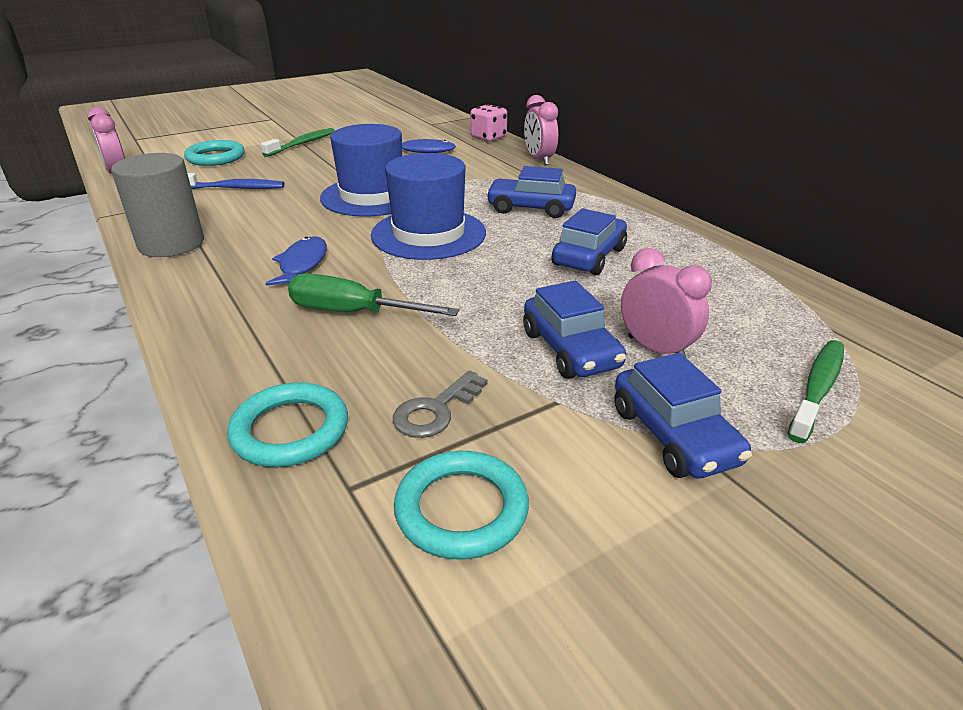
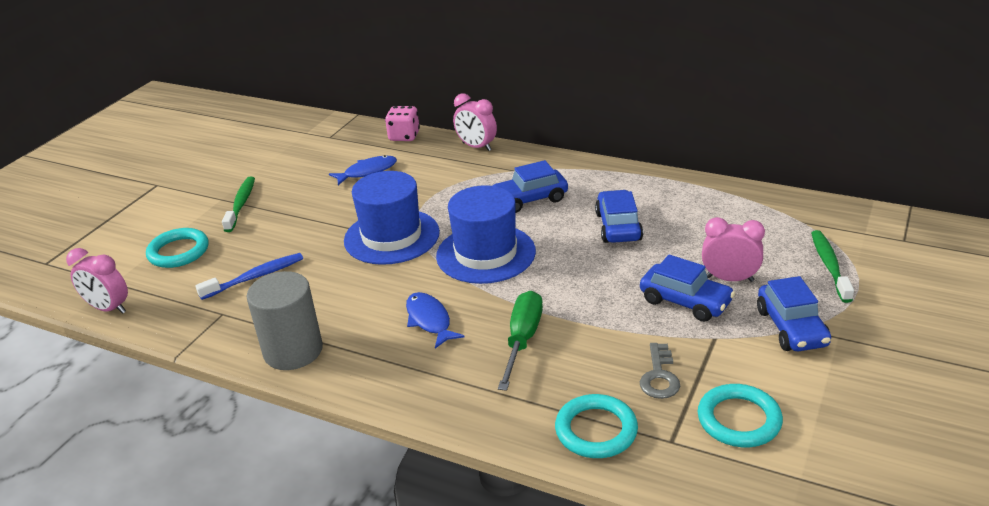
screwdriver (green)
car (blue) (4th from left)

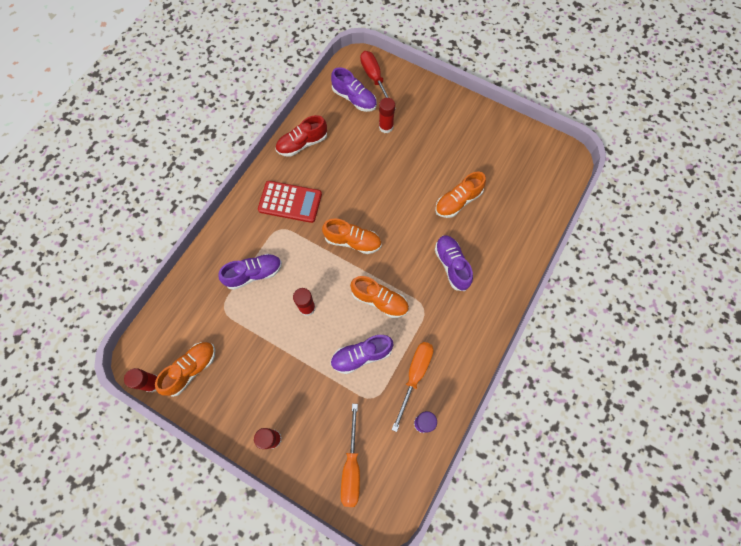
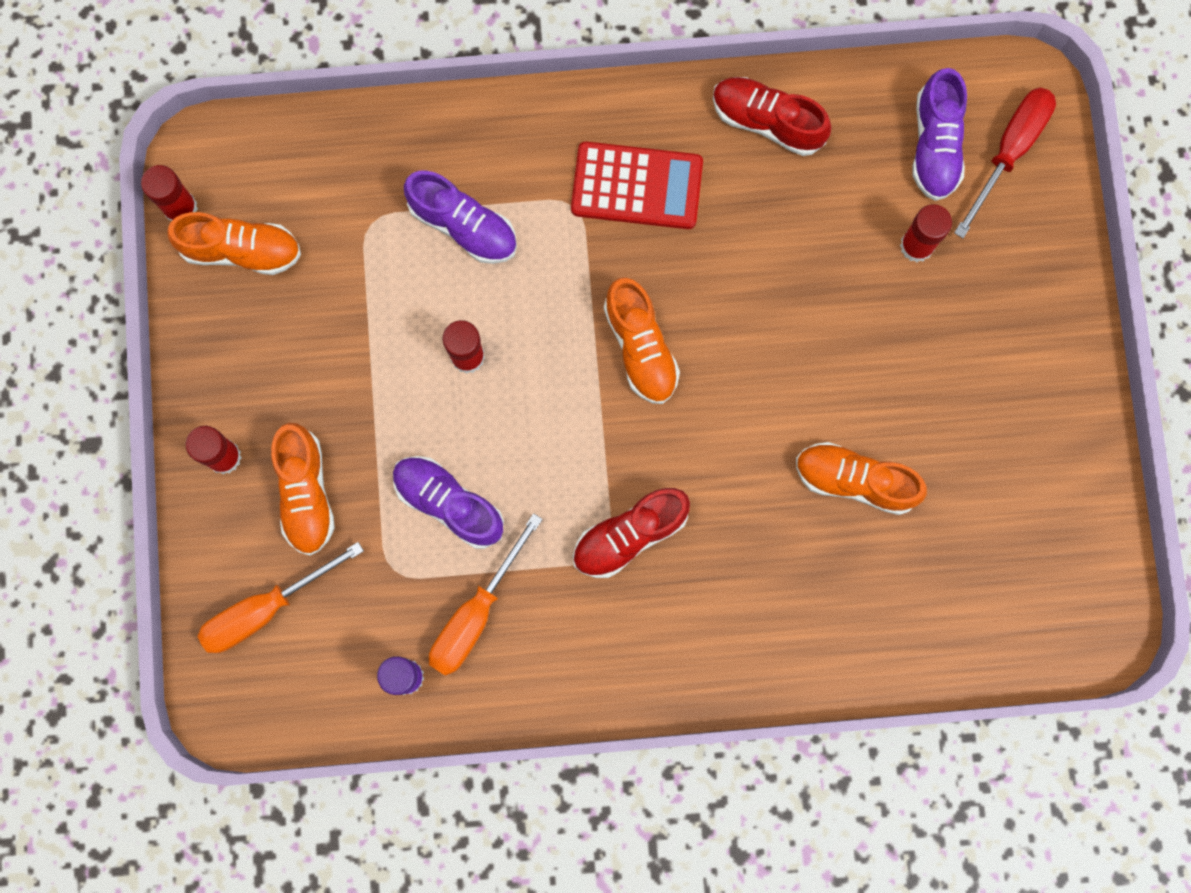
shoe (purple) (4th from left in the first image)
shoe (red) (1st from left)
shoe (orange) (2nd from left)
calculator (red)
screwdriver (orange) (2nd from left)

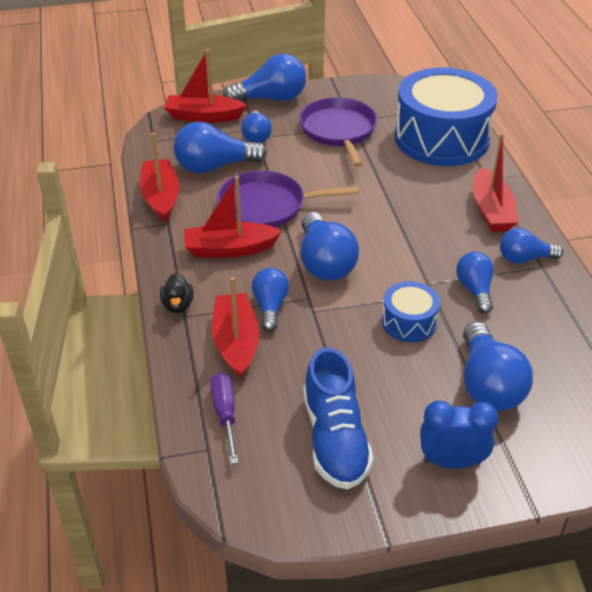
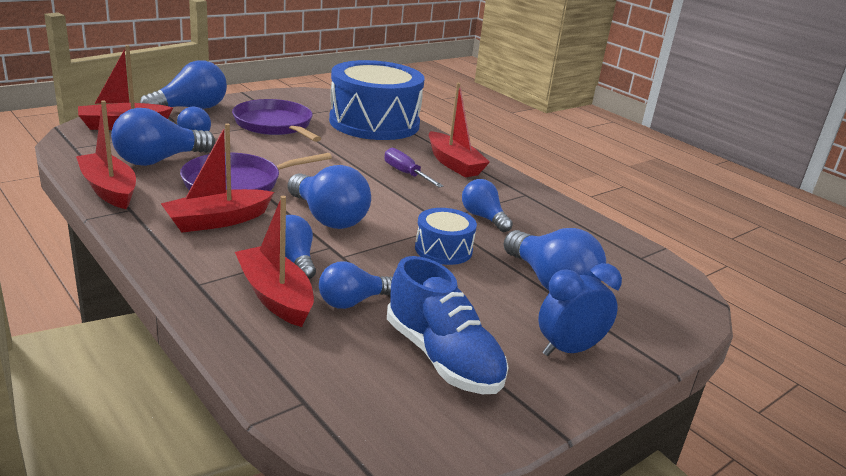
duck (black)
screwdriver (purple)
light bulb (blue) (6th from left)

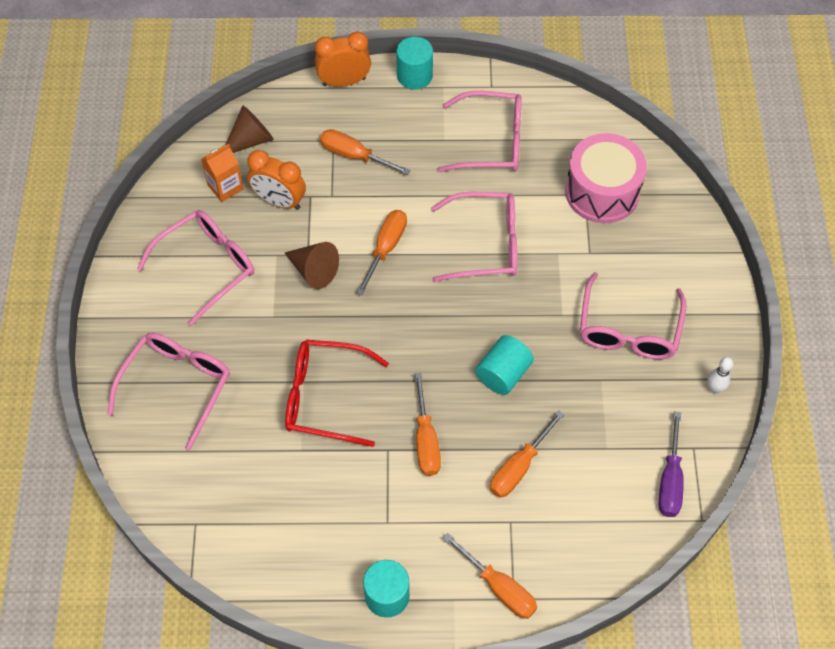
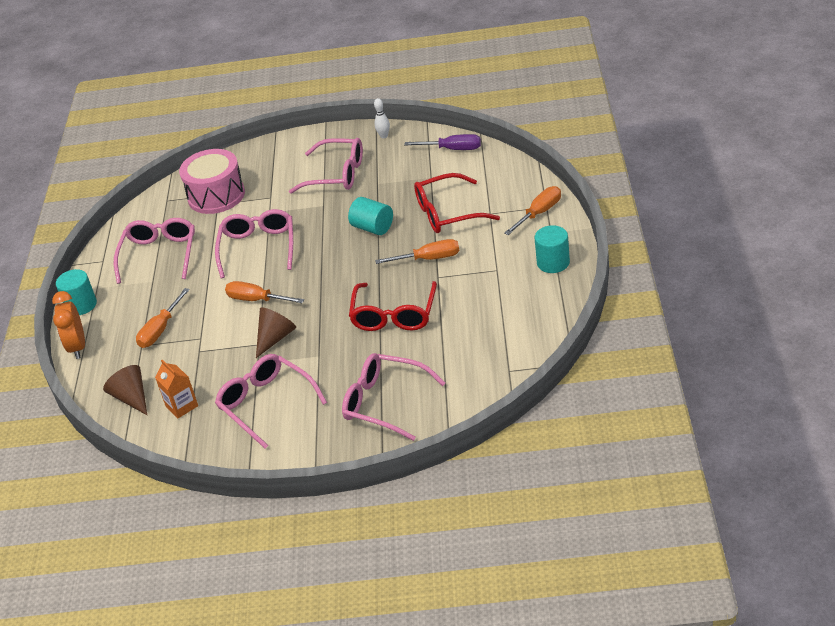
clock (orange) (1st from left in the first image)
glasses (red) (2nd from left)

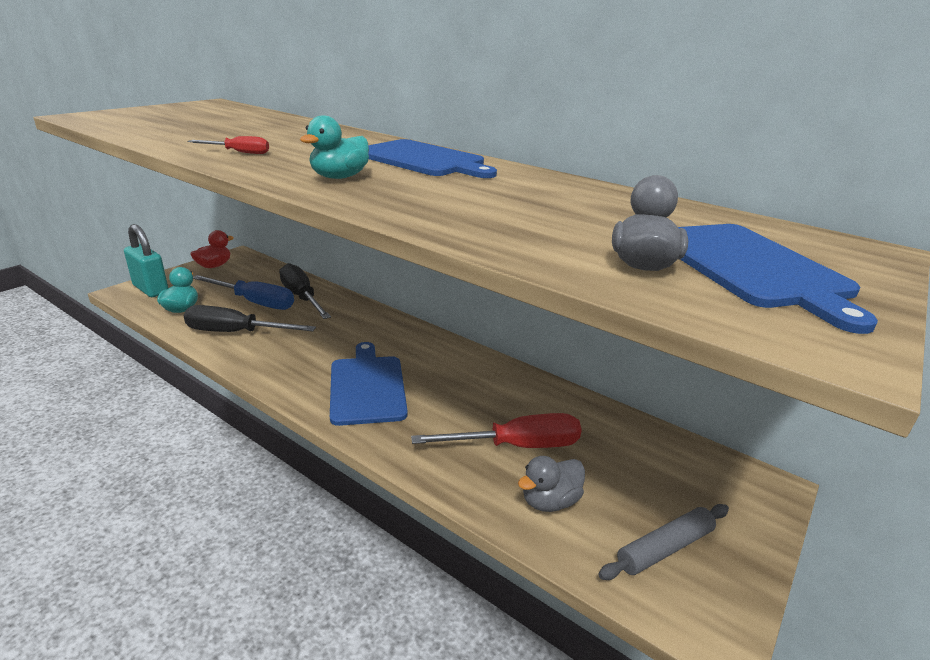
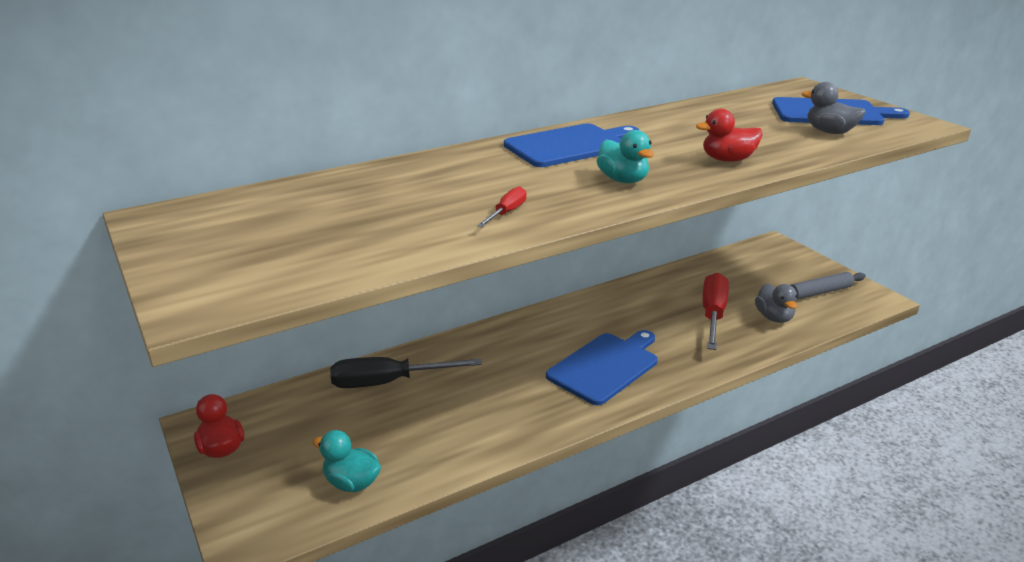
padlock (turquoise)
screwdriver (black) (1st from left in the first image)
screwdriver (blue)
duck (red) (2nd from left)
cutting board (blue) (2nd from left)
rolling pin (grey)

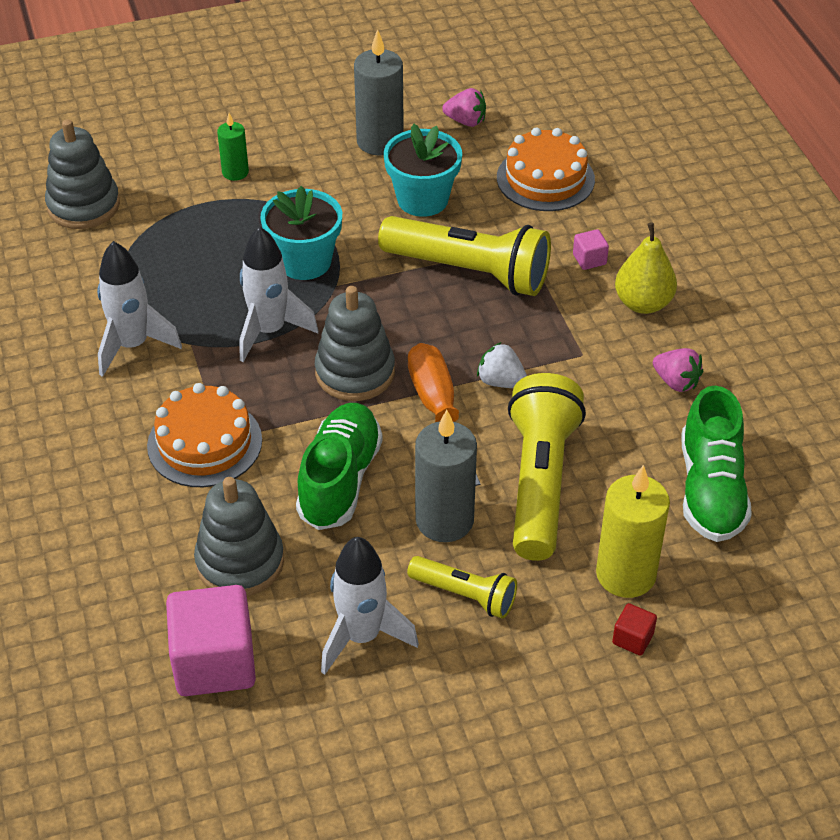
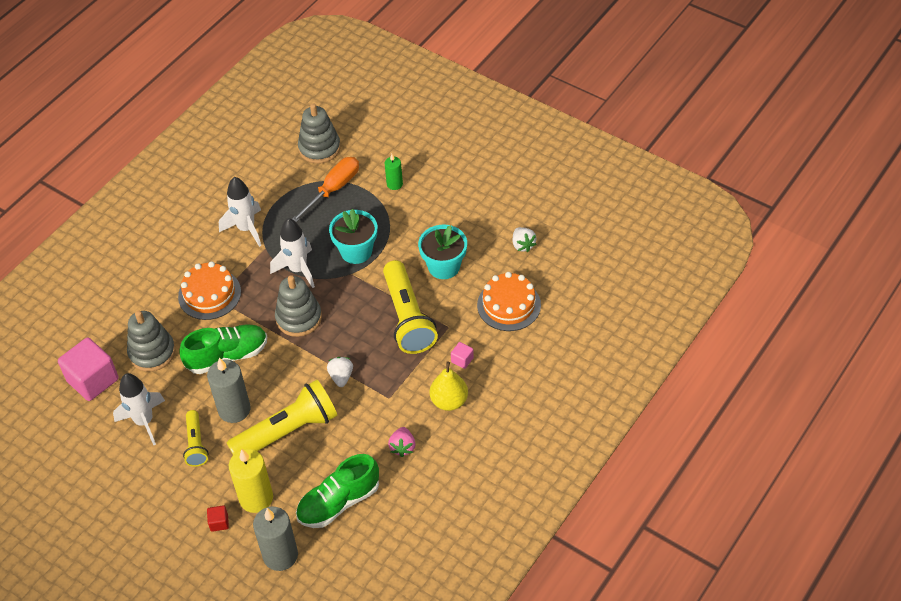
candle (grey) (2nd from left)
screwdriver (orange)
strawberry (white) (2nd from left)

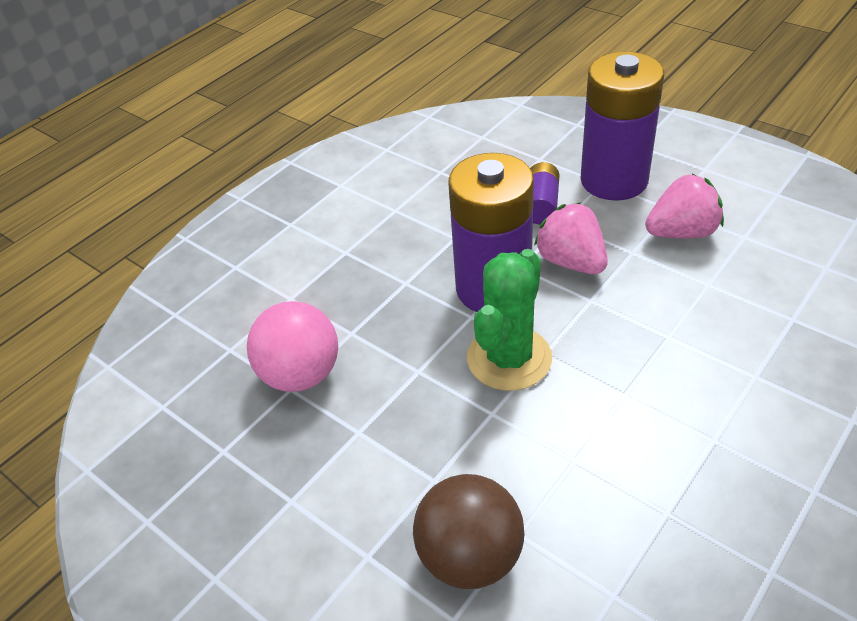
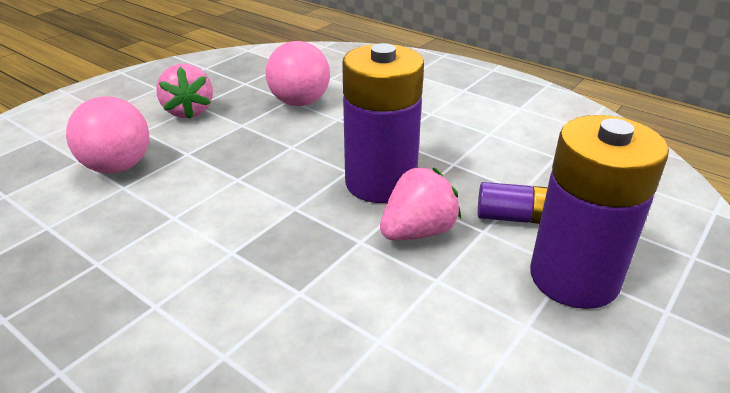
cactus (green)
strawberry (pink) (1st from left)
ball (pink) (1st from left)

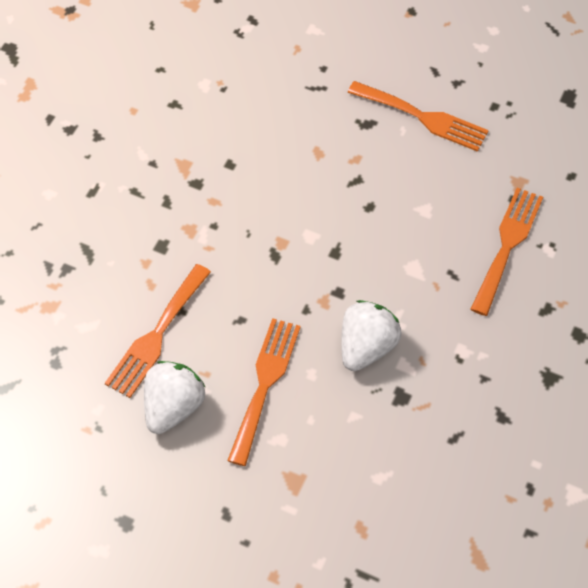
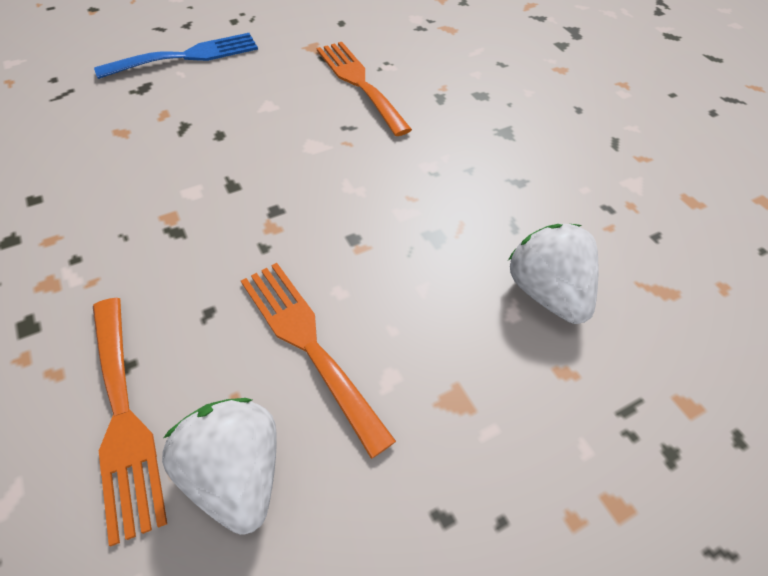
strawberry (white) (2nd from left)
fork (blue)

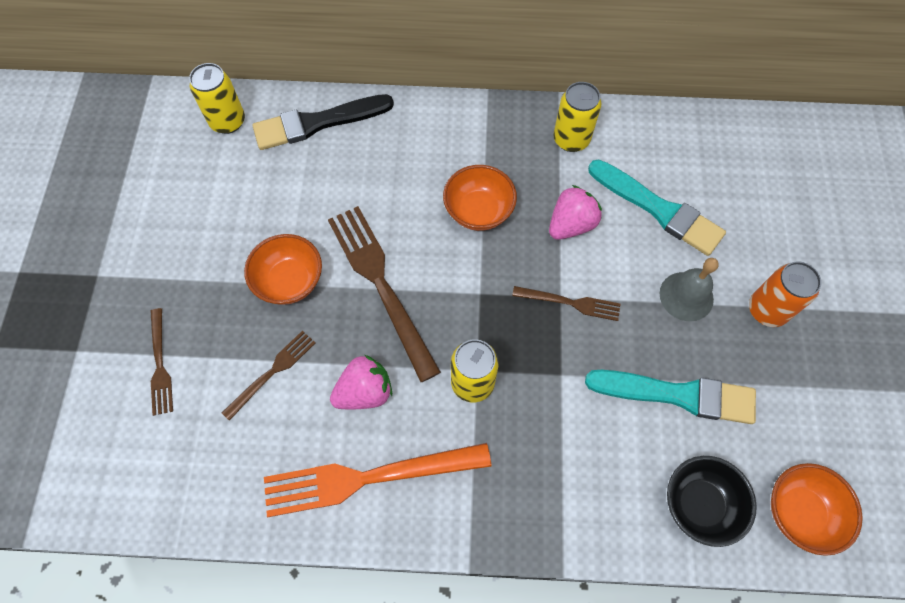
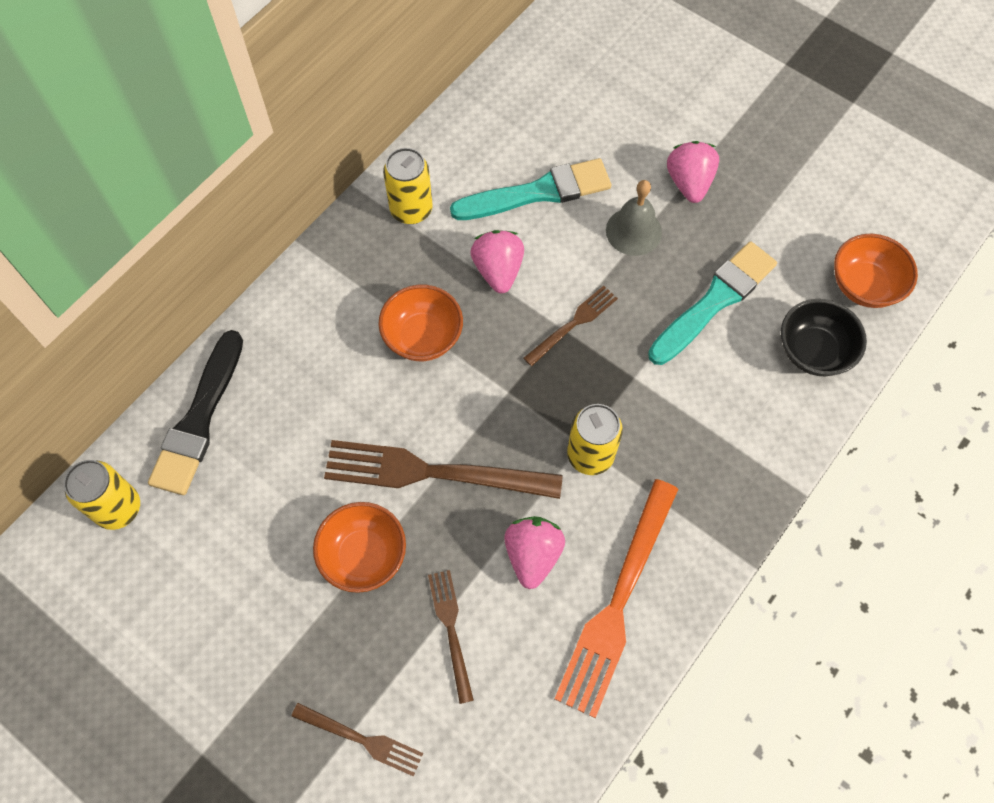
strawberry (pink) (3rd from left)

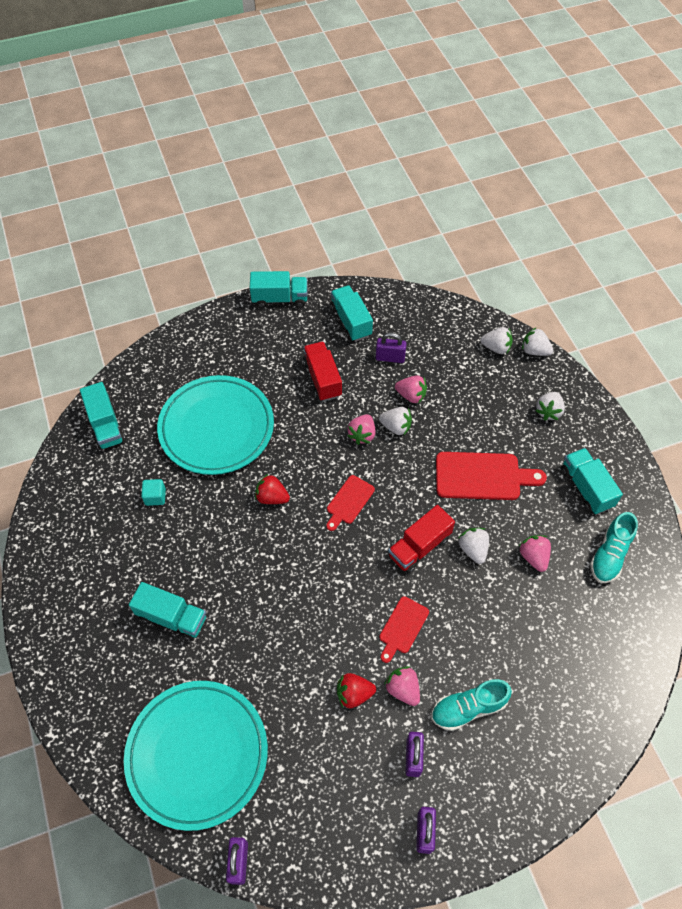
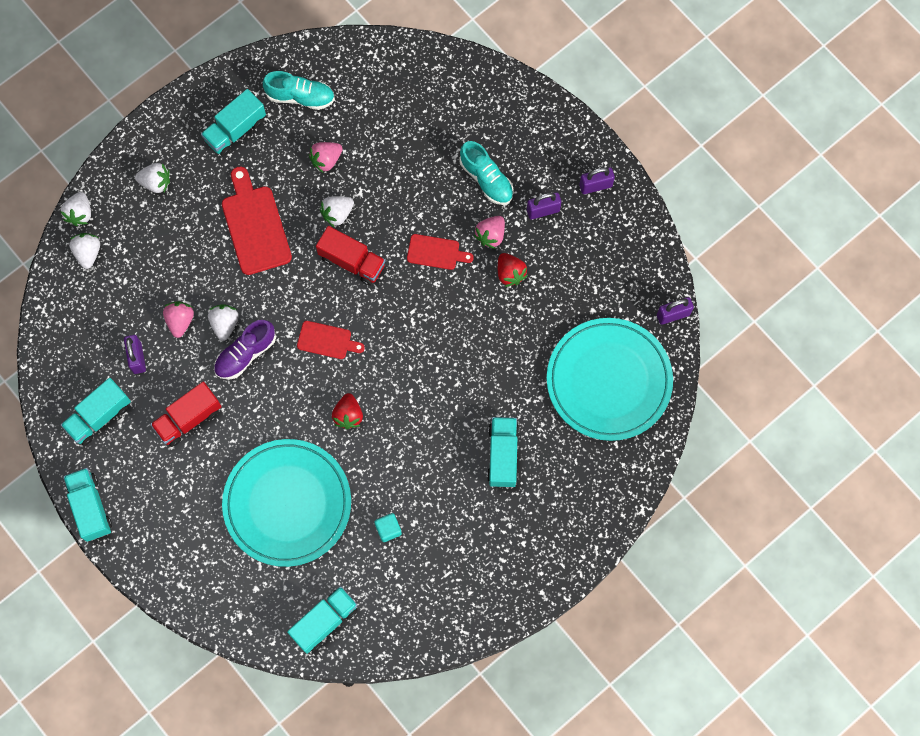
shoe (purple)

